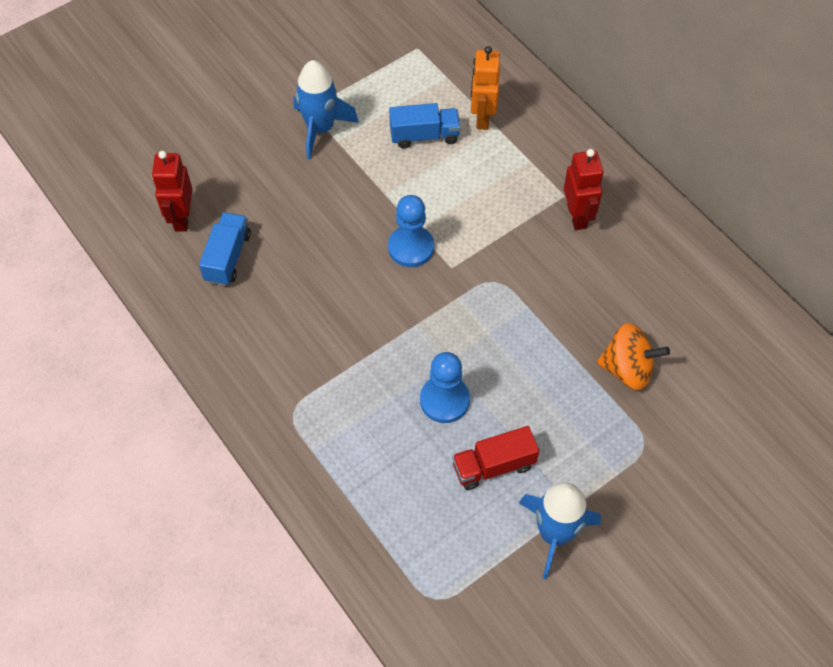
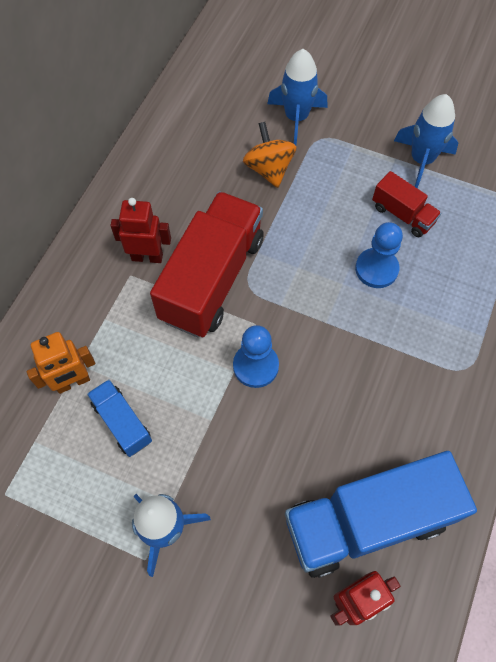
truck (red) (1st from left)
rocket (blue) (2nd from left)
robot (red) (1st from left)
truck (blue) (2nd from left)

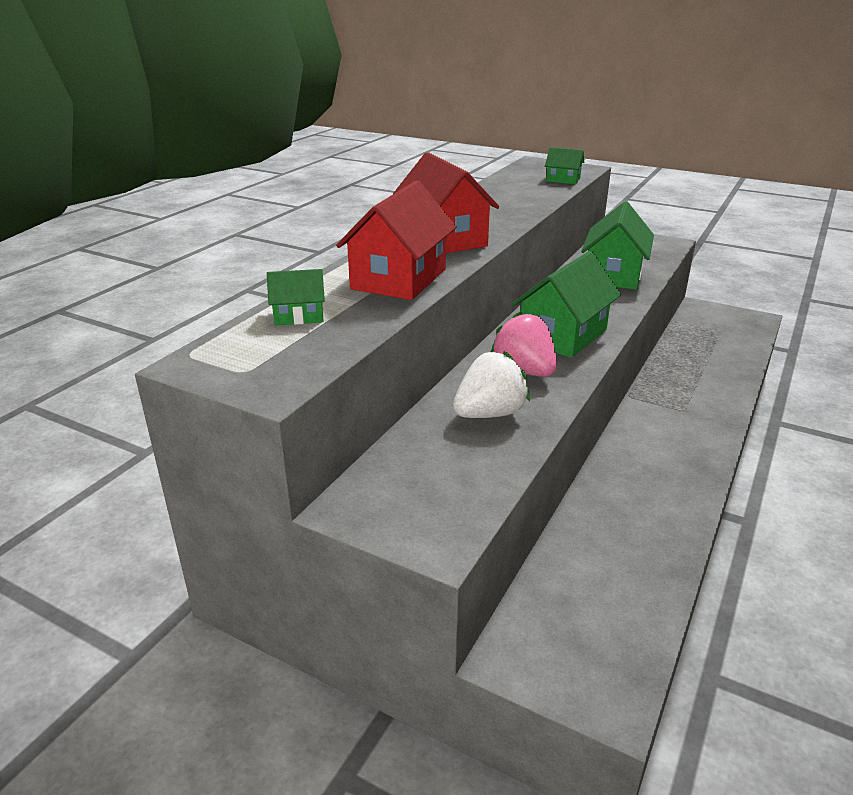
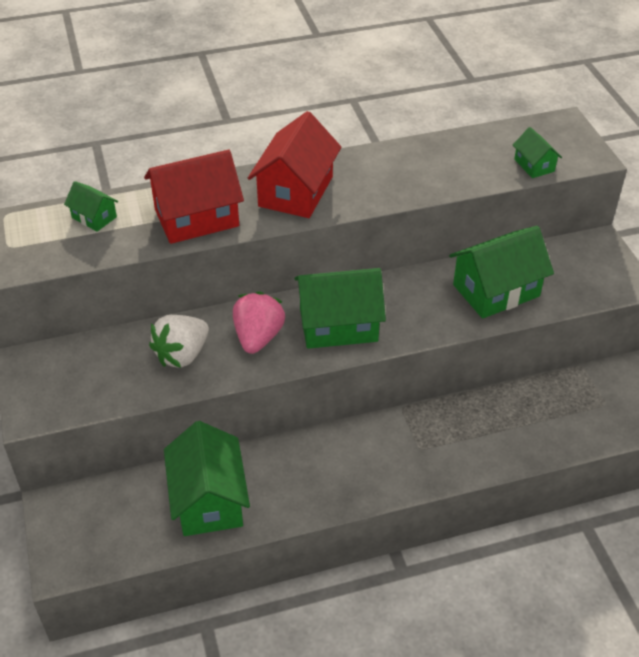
house (green) (2nd from left)
strawberry (white)

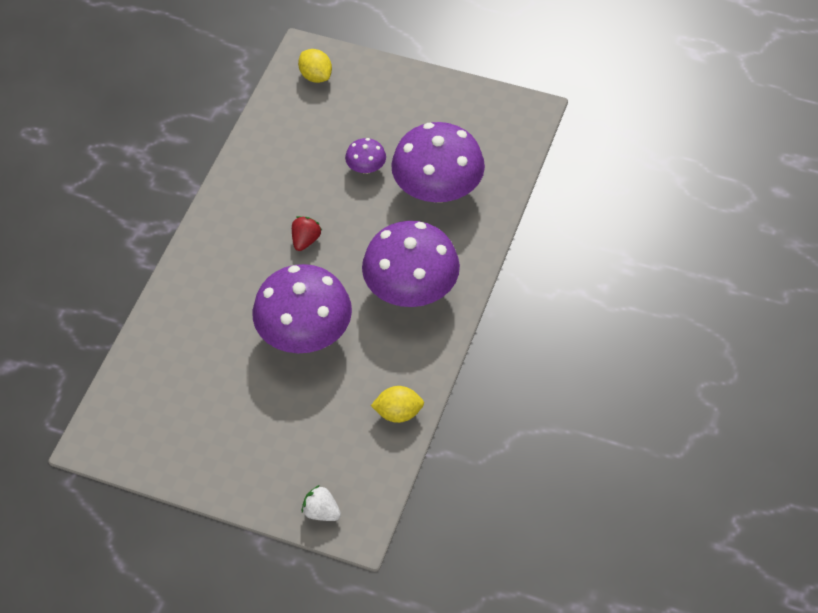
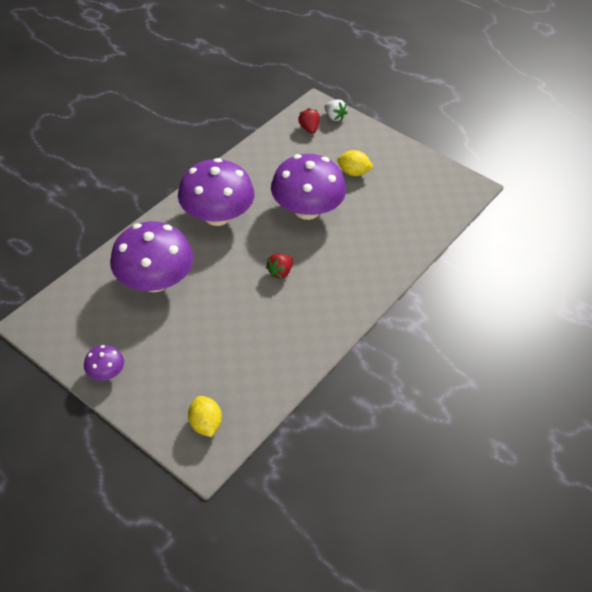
strawberry (red) (2nd from left)
mushroom (purple) (1st from left)
lemon (yellow) (2nd from left)

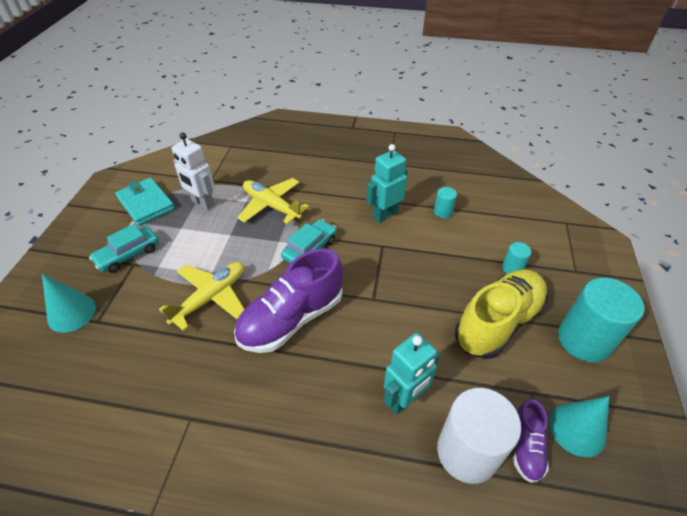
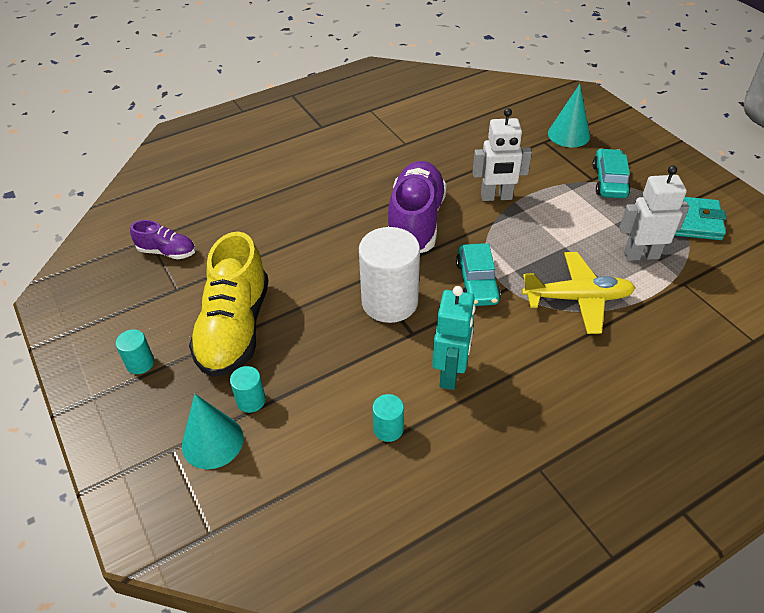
robot (turquoise) (2nd from left in the first image)
cylinder (white)
cone (turquoise) (1st from left)
robot (white) (1st from left)
shoe (purple) (1st from left)
cylinder (turquoise) (1st from left)

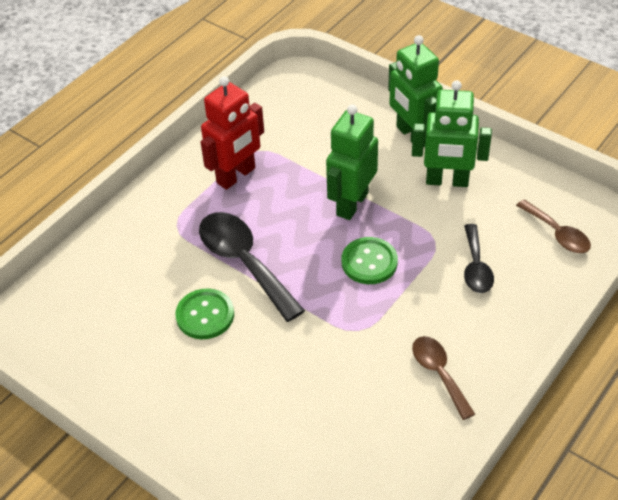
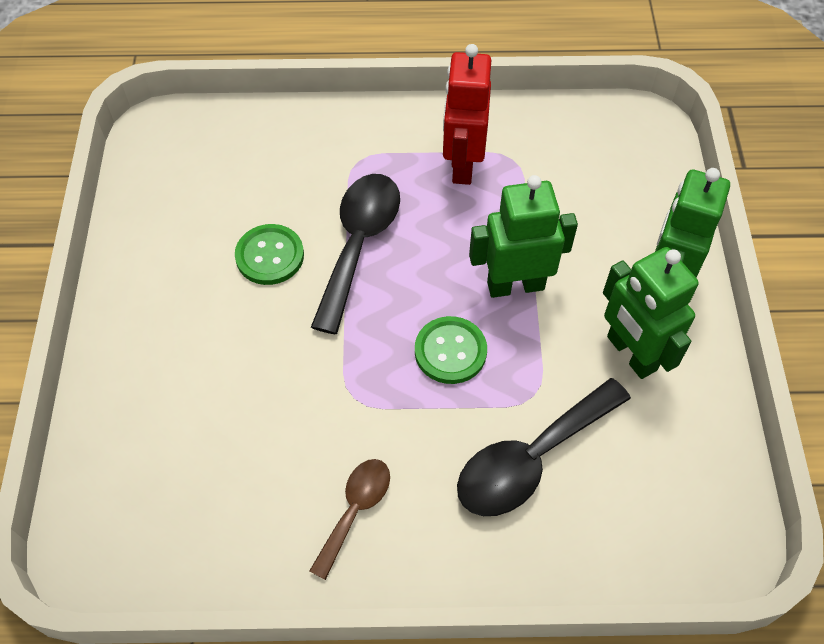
spoon (brown) (2nd from left in the first image)
robot (red)
spoon (black) (2nd from left)

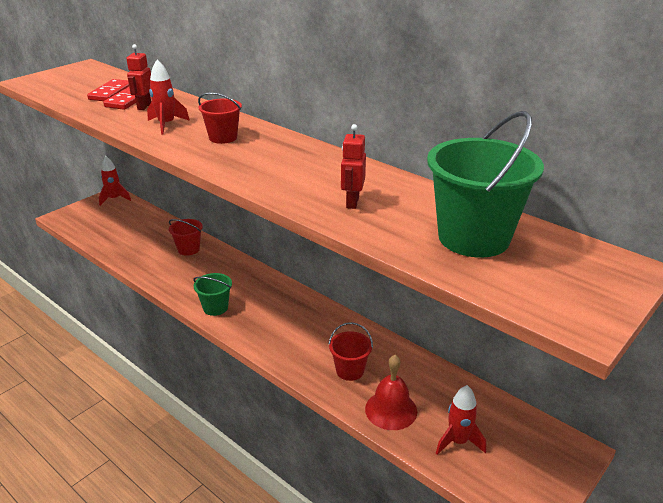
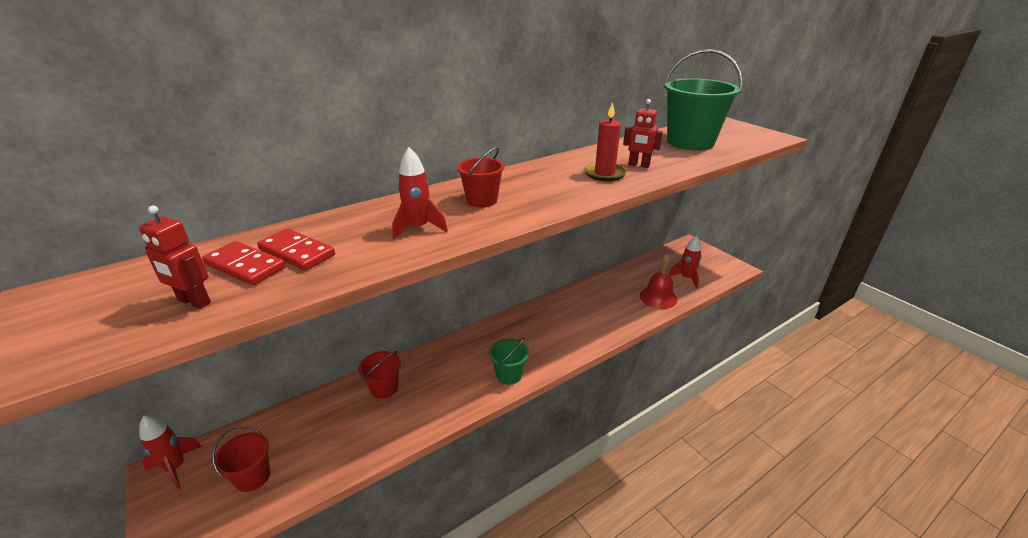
candle (red)
robot (red) (1st from left)
bucket (red) (1st from left)

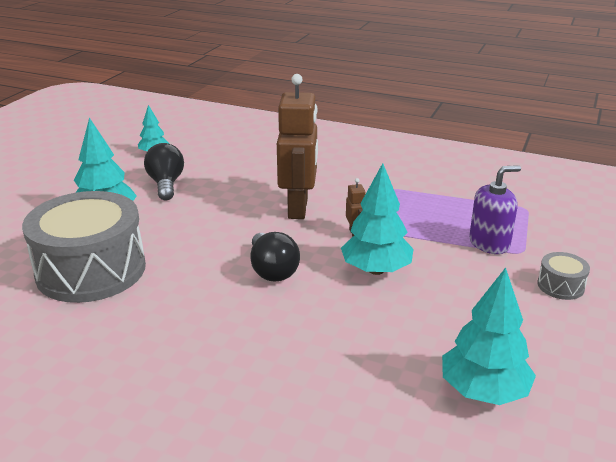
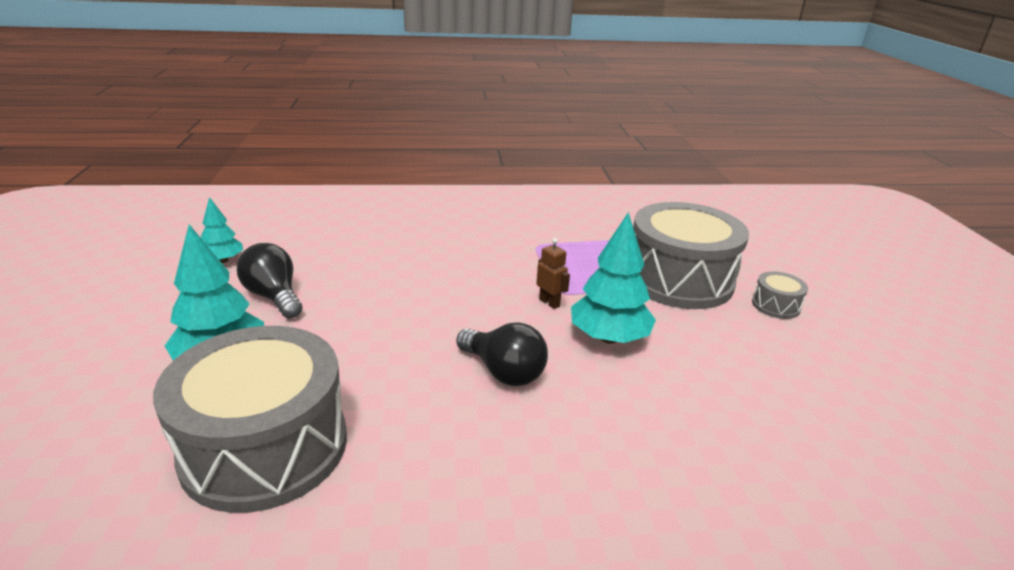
robot (brown) (1st from left in the first image)
tree (turquoise) (4th from left in the first image)
drum (grey) (2nd from left)

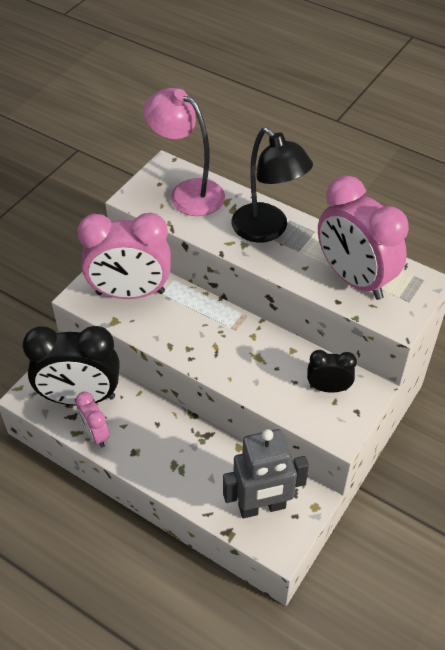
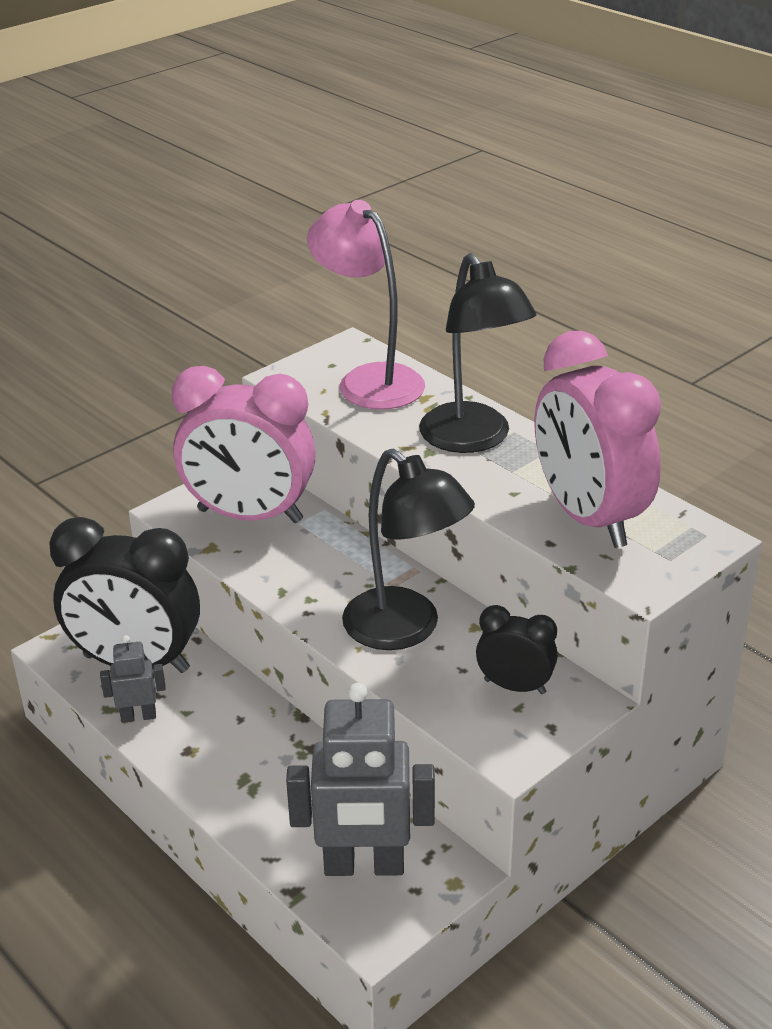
lamp (black) (1st from left)
robot (grey) (1st from left)

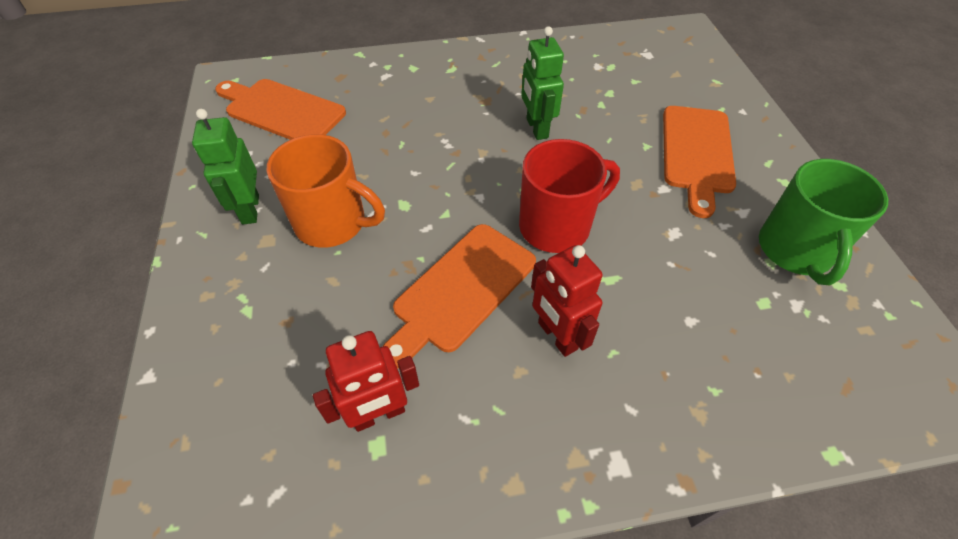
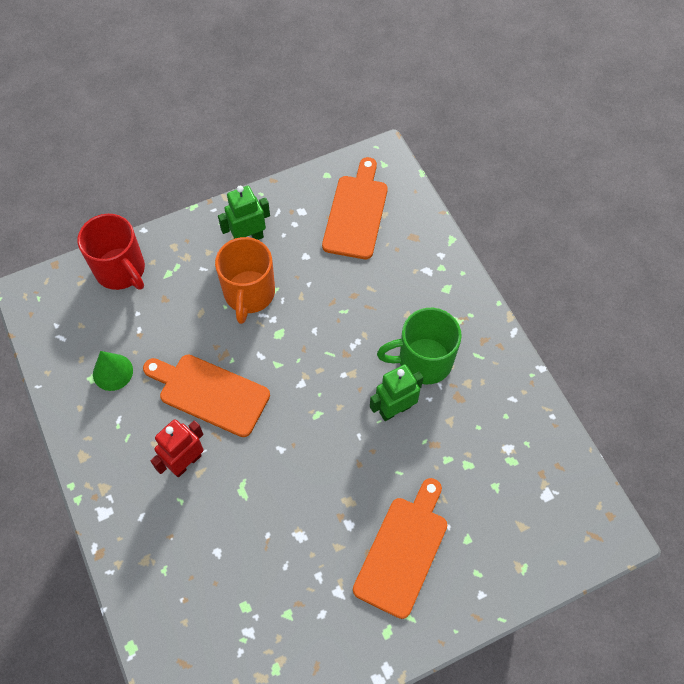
mug (red)
mug (green)
cone (green)
cutting board (orange) (3rd from left)

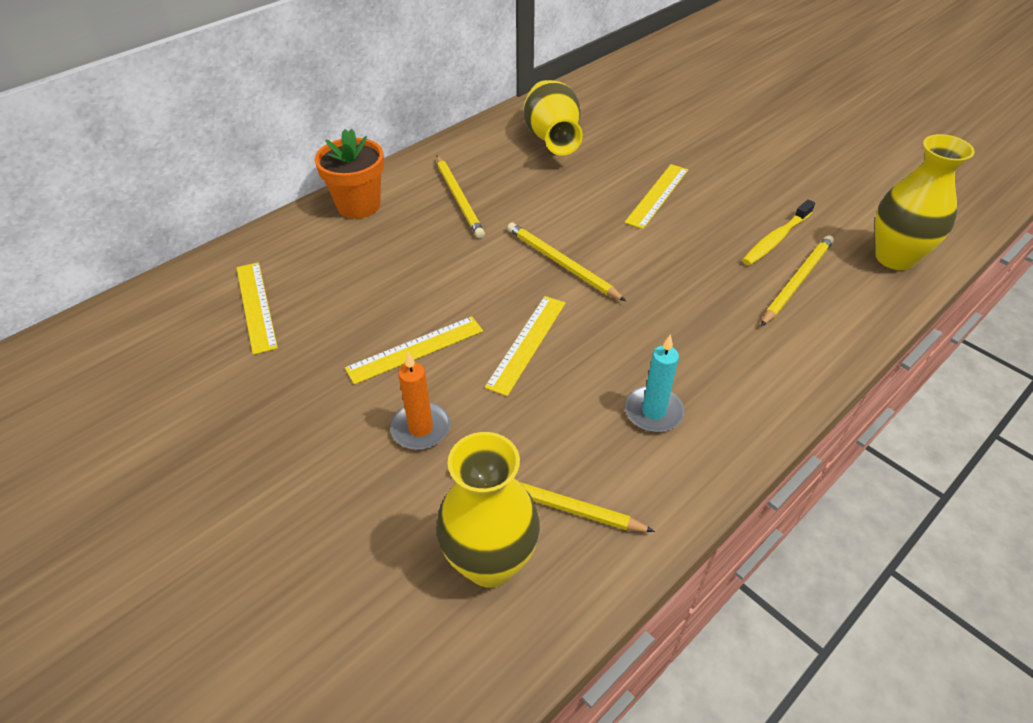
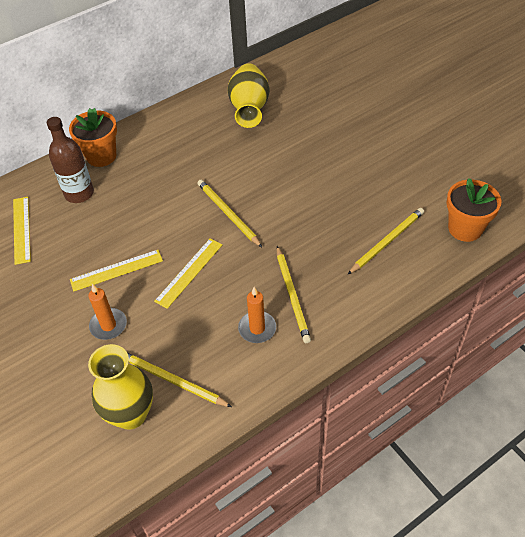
ruler (yellow) (4th from left in the first image)
toothbrush (yellow)
bottle (brown)
pencil (yellow) (3rd from left)
flower pot (orange) (2nd from left)
candle (orange) (2nd from left)

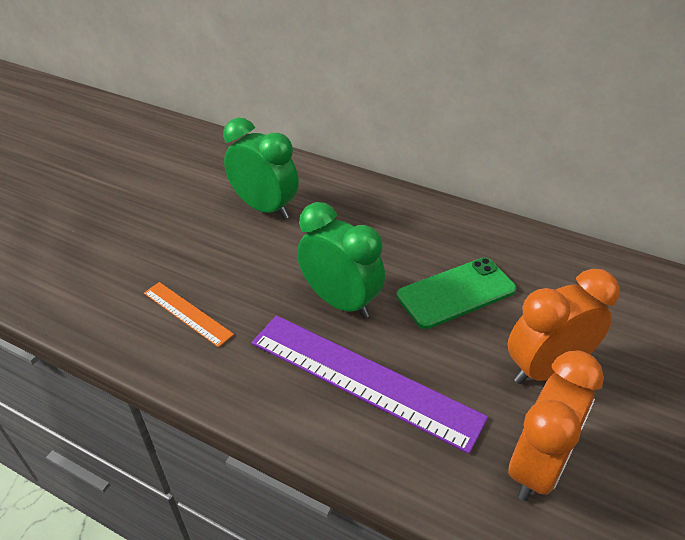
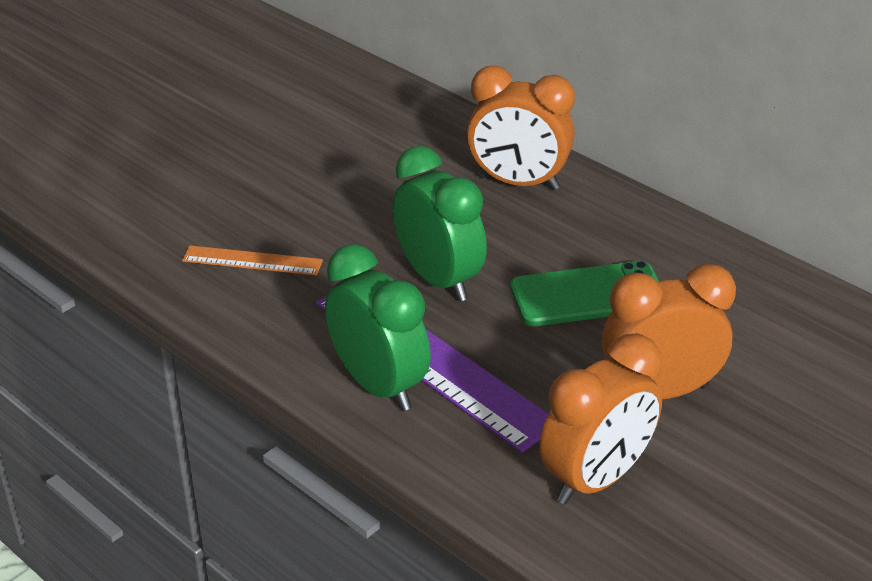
clock (orange) (1st from left)
clock (green) (1st from left)
ruler (orange)

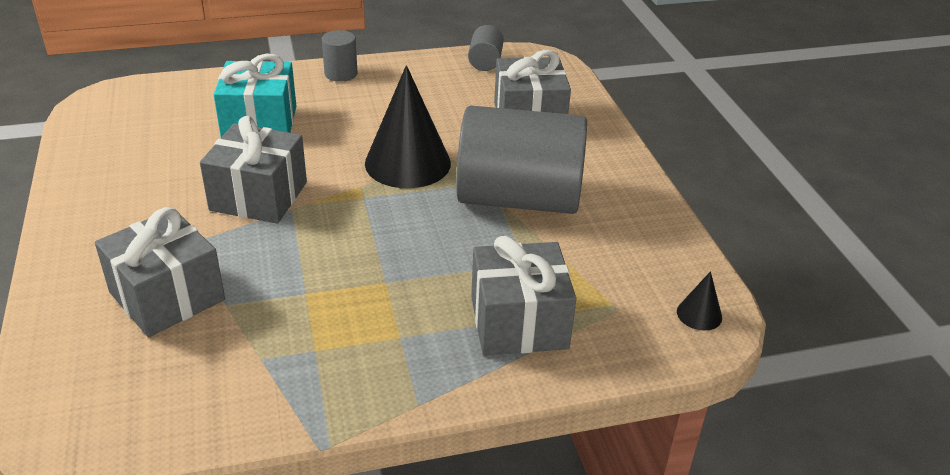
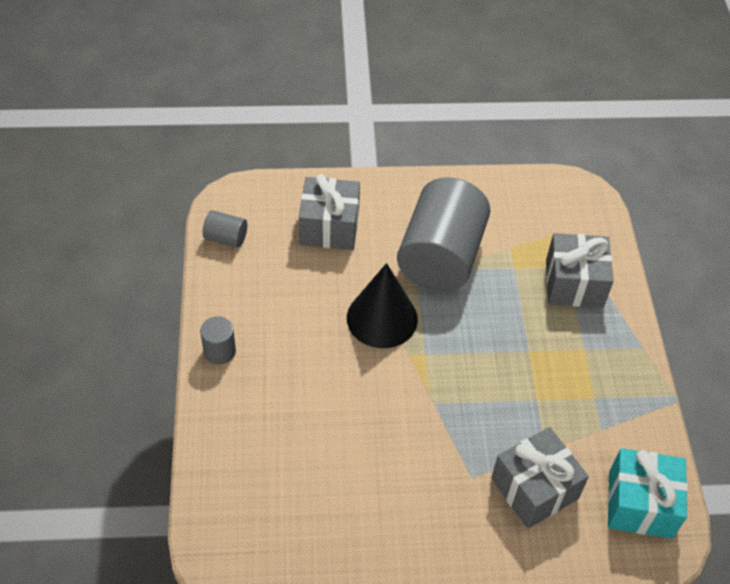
gift (grey) (2nd from left in the first image)
cone (black) (2nd from left in the first image)
gift (turquoise)

